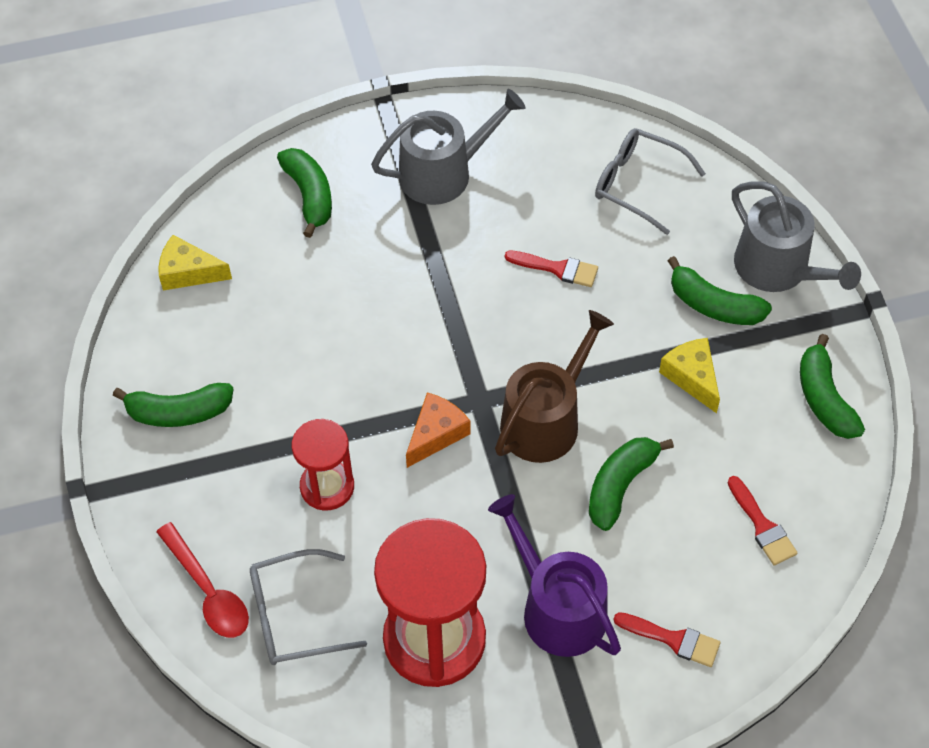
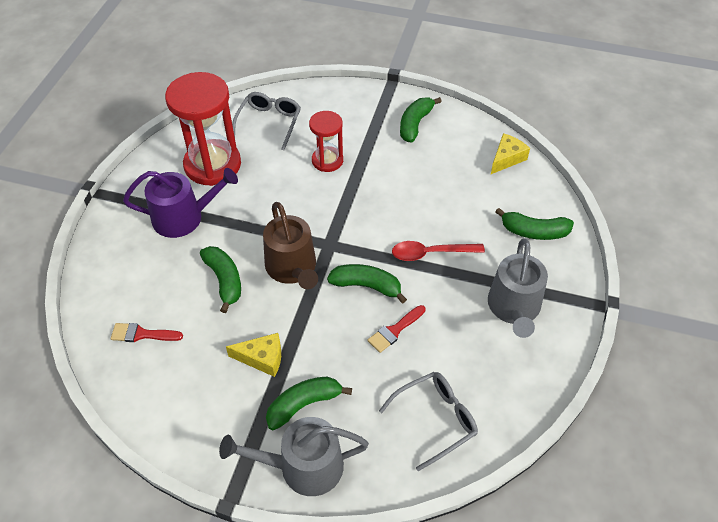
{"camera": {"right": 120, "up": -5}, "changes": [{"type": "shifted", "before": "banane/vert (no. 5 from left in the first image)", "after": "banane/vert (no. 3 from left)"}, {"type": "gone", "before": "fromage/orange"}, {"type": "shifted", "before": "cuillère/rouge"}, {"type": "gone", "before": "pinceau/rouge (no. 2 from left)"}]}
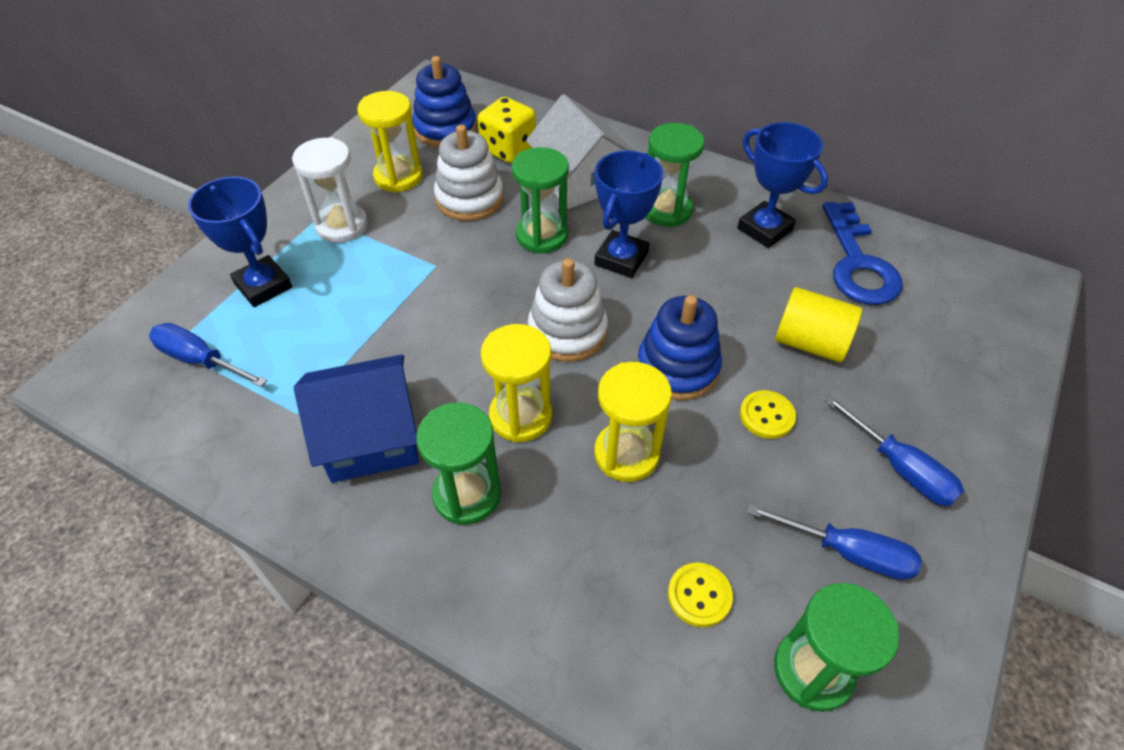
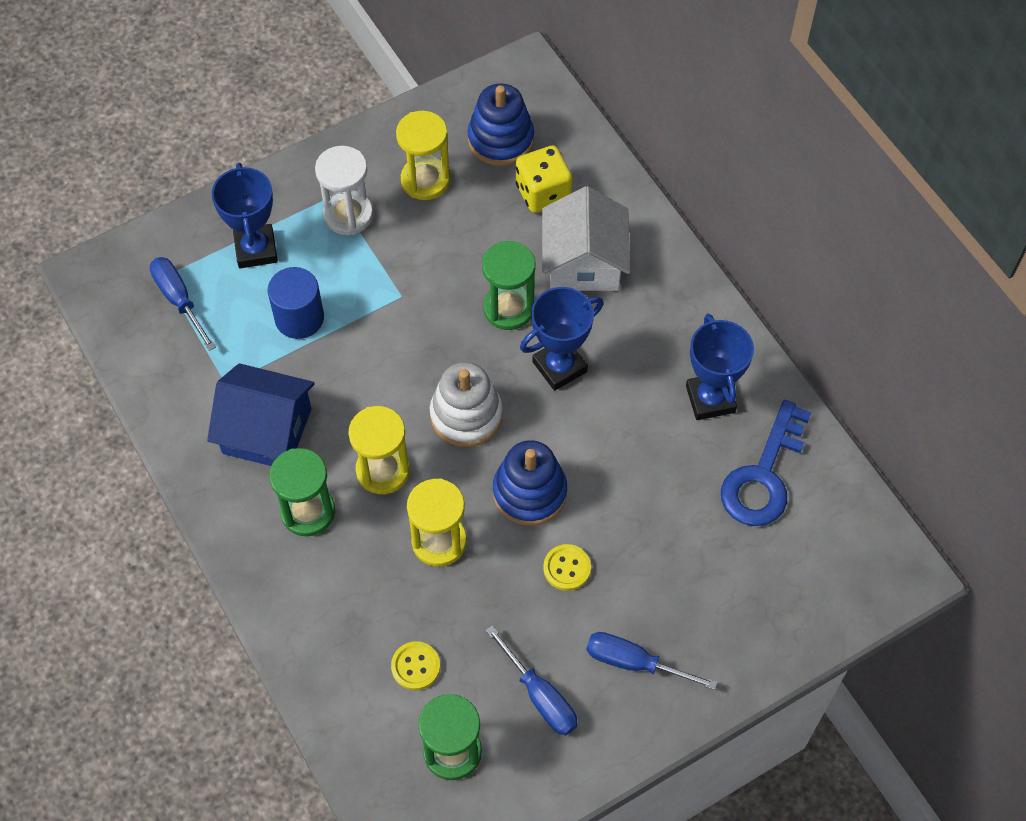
{"camera": {"right": 30, "up": 10}, "changes": [{"type": "gone", "before": "sablier/vert (no. 3 from left)"}, {"type": "gone", "before": "jouet à empiler/blanc (no. 1 from left)"}, {"type": "gone", "before": "cylindre/jaune"}, {"type": "rotated", "before": "tournevis/bleu (no. 3 from left)", "turn": 120}, {"type": "new", "after": "cylindre/bleu"}]}
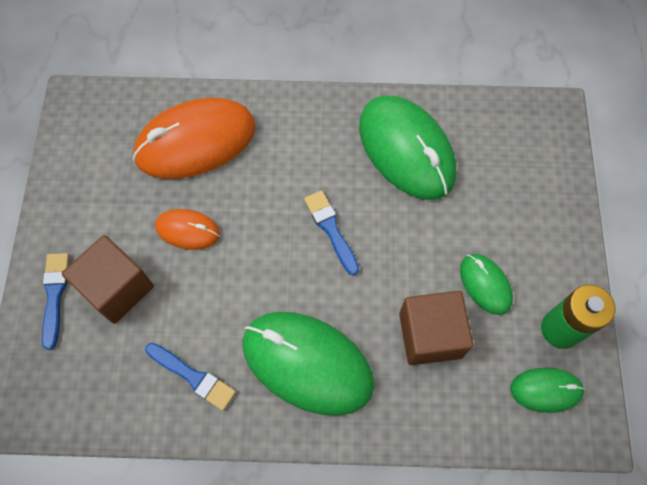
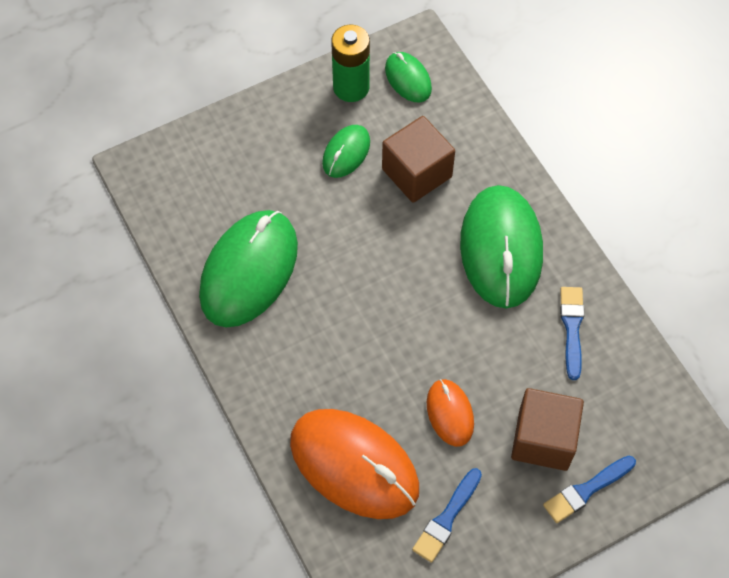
{"camera": {"right": -120, "up": -5}, "changes": [{"type": "shifted", "before": "pinceau/bleu (no. 3 from left in the first image)", "after": "pinceau/bleu (no. 1 from left)"}]}
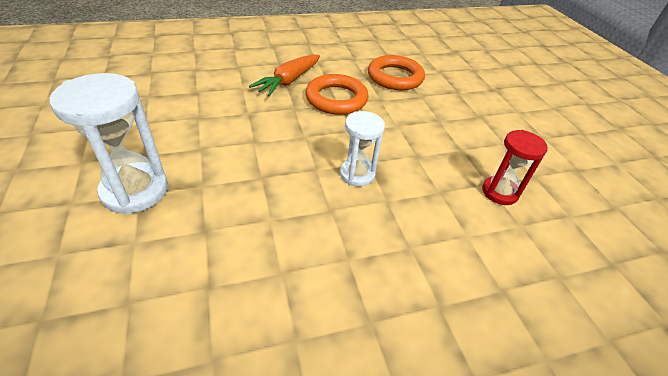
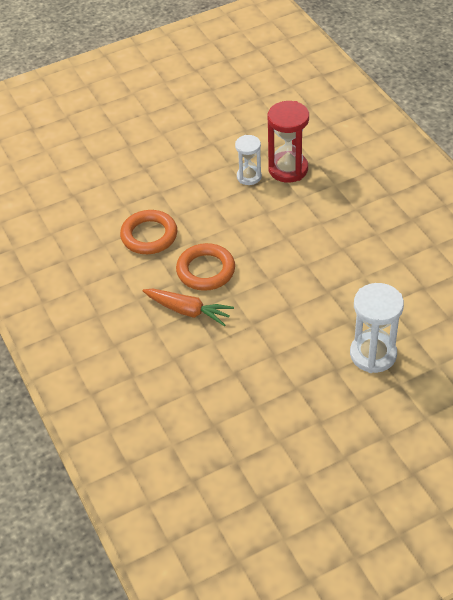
{"camera": {"right": -95, "up": 5}, "changes": [{"type": "shifted", "before": "sablier/blanc (no. 2 from left in the first image)", "after": "sablier/blanc (no. 1 from left)"}, {"type": "scaled", "before": "sablier/rouge", "scale": 1.61}]}
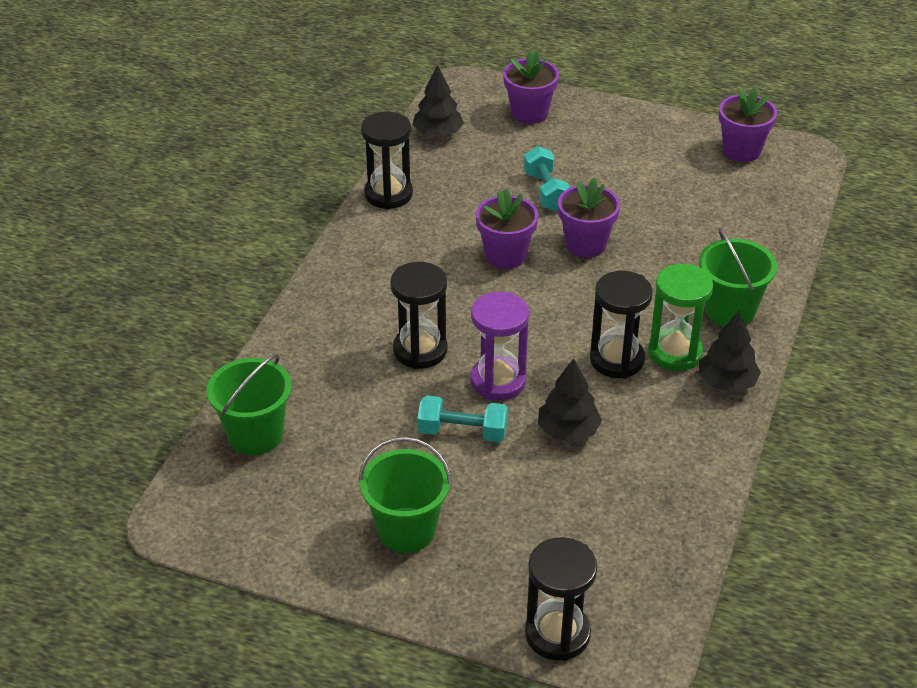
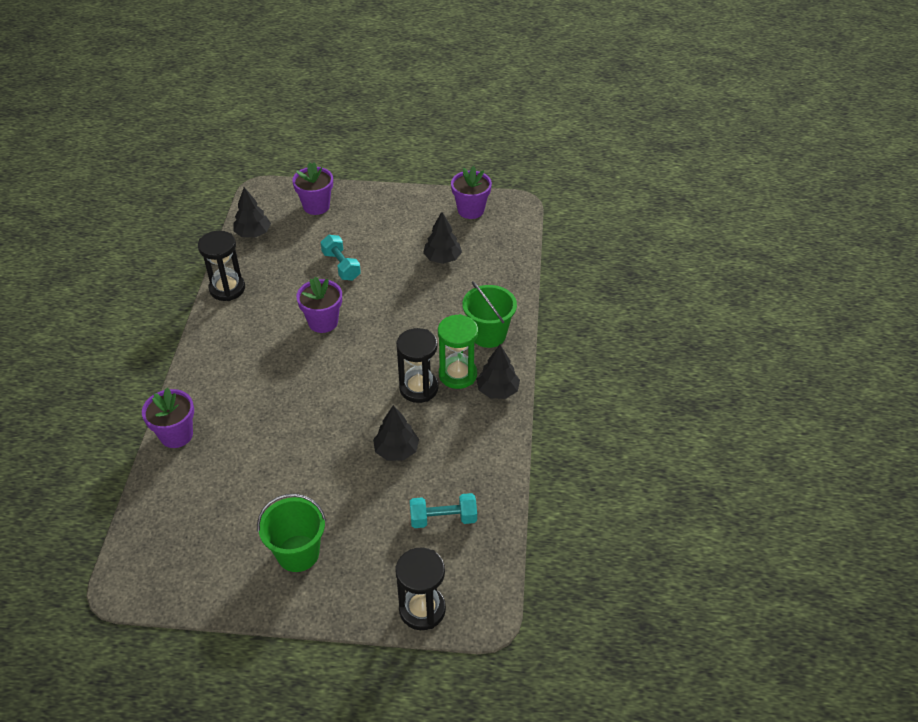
{"camera": {"right": -15, "up": 5}, "changes": [{"type": "shifted", "before": "pot de fleurs/violet (no. 3 from left in the first image)", "after": "pot de fleurs/violet (no. 1 from left)"}, {"type": "gone", "before": "sablier/noir (no. 2 from left)"}, {"type": "gone", "before": "sablier/violet"}, {"type": "gone", "before": "seau/vert (no. 1 from left)"}, {"type": "shifted", "before": "haltère/turquoise (no. 1 from left in the first image)", "after": "haltère/turquoise (no. 2 from left)"}, {"type": "new", "after": "arbre/noir (no. 3 from left)"}]}
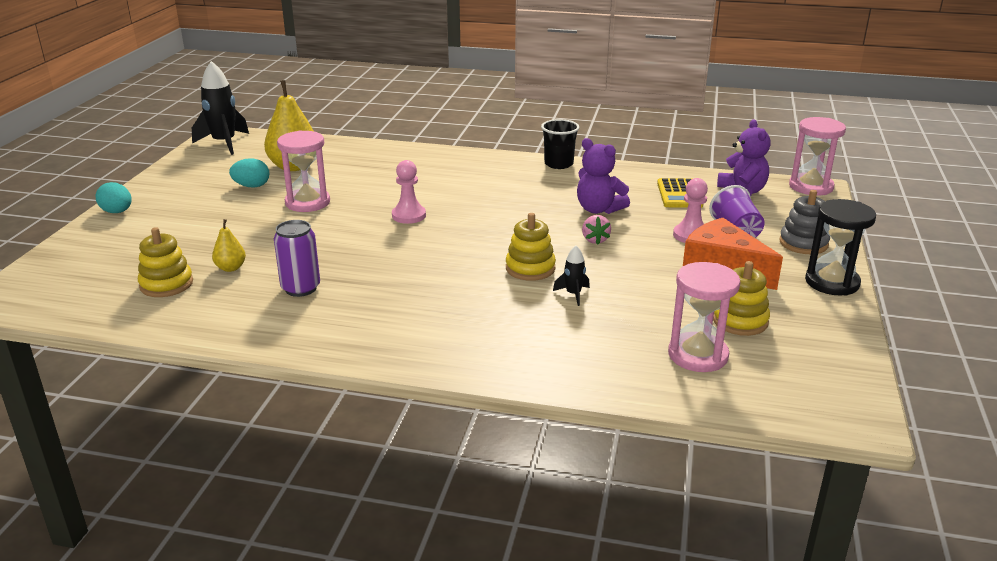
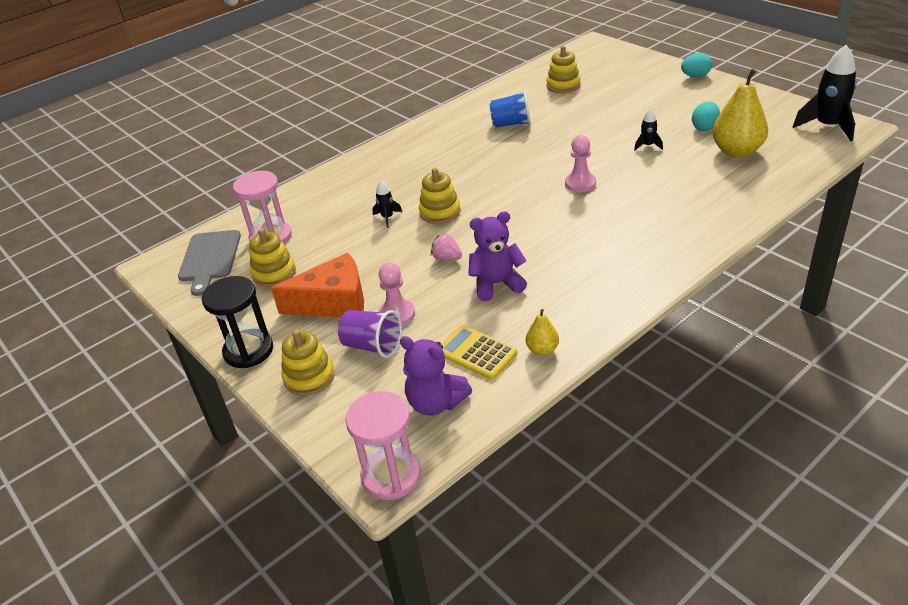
{"camera": {"right": 130, "up": 10}, "changes": [{"type": "gone", "before": "gobelet/noir"}, {"type": "swapped", "before": "sablier/rose (no. 1 from left)", "after": "fusée/noir (no. 2 from left)"}, {"type": "repainted", "before": "jouet à empiler/gris", "after": "jouet à empiler/jaune (no. 2 from left)"}, {"type": "shifted", "before": "poire/jaune (no. 1 from left)"}, {"type": "swapped", "before": "canette/violet", "after": "gobelet/bleu"}, {"type": "new", "after": "planche à découper/gris"}]}
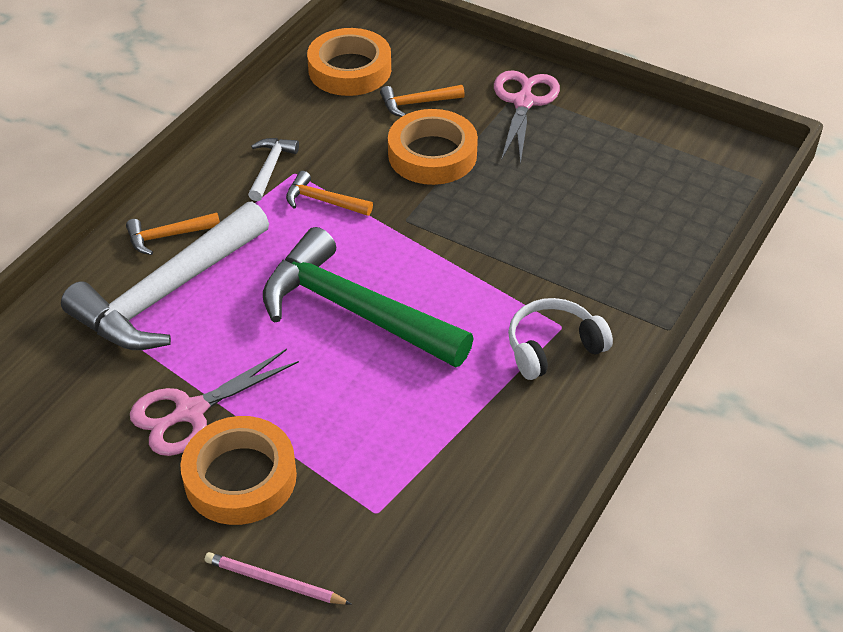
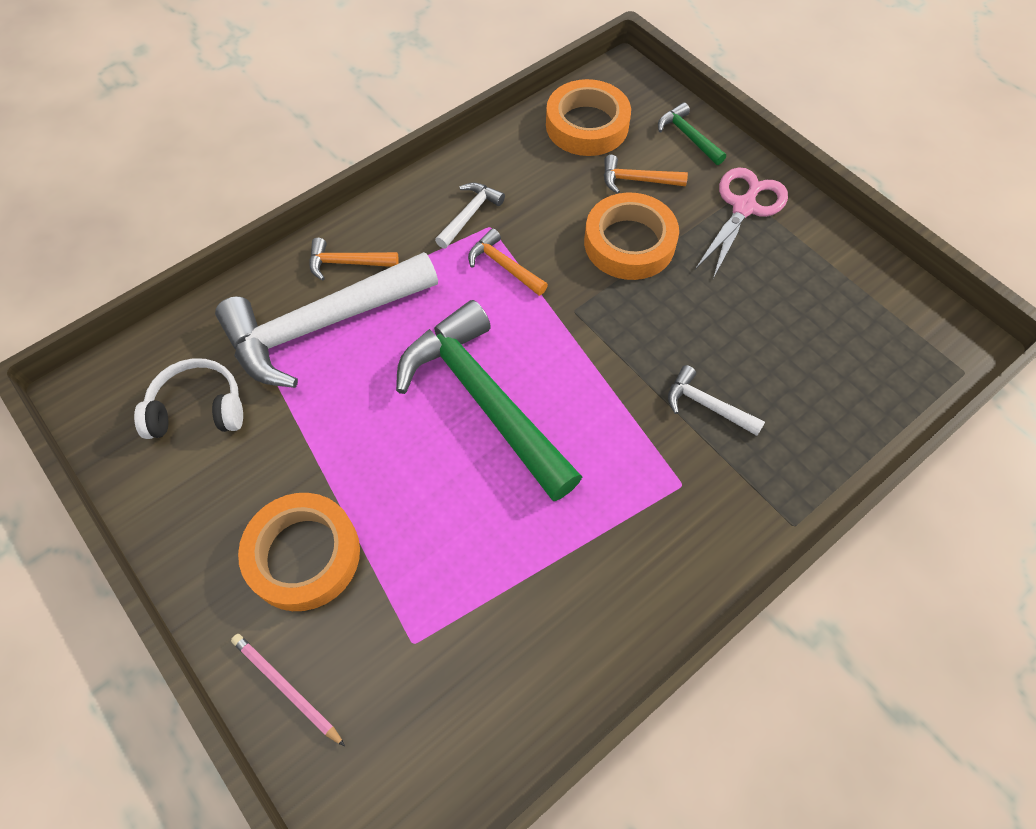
{"camera": {"right": 20, "up": 15}, "changes": [{"type": "shifted", "before": "casque audio/blanc"}, {"type": "gone", "before": "ciseaux/rose (no. 1 from left)"}, {"type": "new", "after": "marteau/vert (no. 2 from left)"}, {"type": "new", "after": "marteau/blanc (no. 3 from left)"}]}
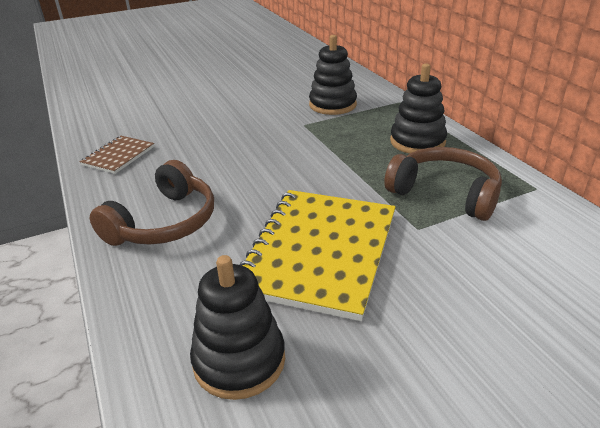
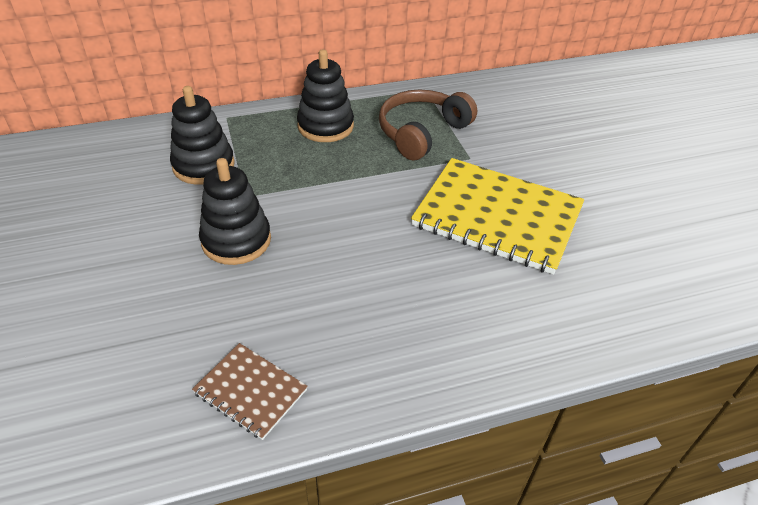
{"camera": {"right": -85, "up": 10}, "changes": [{"type": "gone", "before": "casque audio/marron (no. 1 from left)"}, {"type": "shifted", "before": "jouet à empiler/noir (no. 1 from left in the first image)", "after": "jouet à empiler/noir (no. 2 from left)"}]}
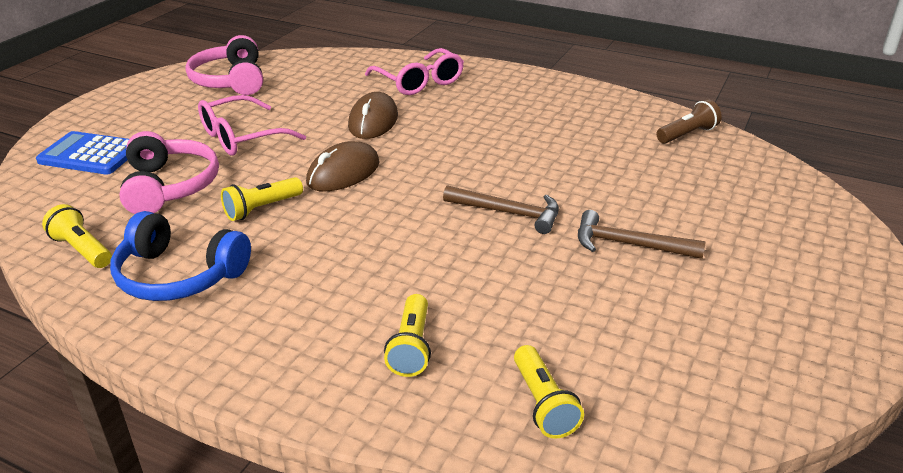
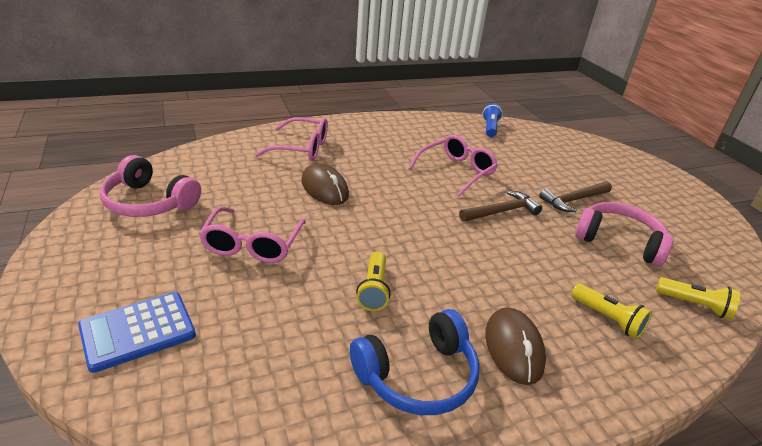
{"camera": {"right": -50, "up": 0}, "changes": [{"type": "repainted", "before": "lampe de poche/marron", "after": "lampe de poche/bleu"}, {"type": "shifted", "before": "casque audio/rose (no. 1 from left in the first image)", "after": "casque audio/rose (no. 2 from left)"}, {"type": "shifted", "before": "souris/marron (no. 1 from left in the first image)", "after": "souris/marron (no. 2 from left)"}, {"type": "gone", "before": "lampe de poche/jaune (no. 1 from left)"}, {"type": "new", "after": "lunettes/rose (no. 3 from left)"}]}
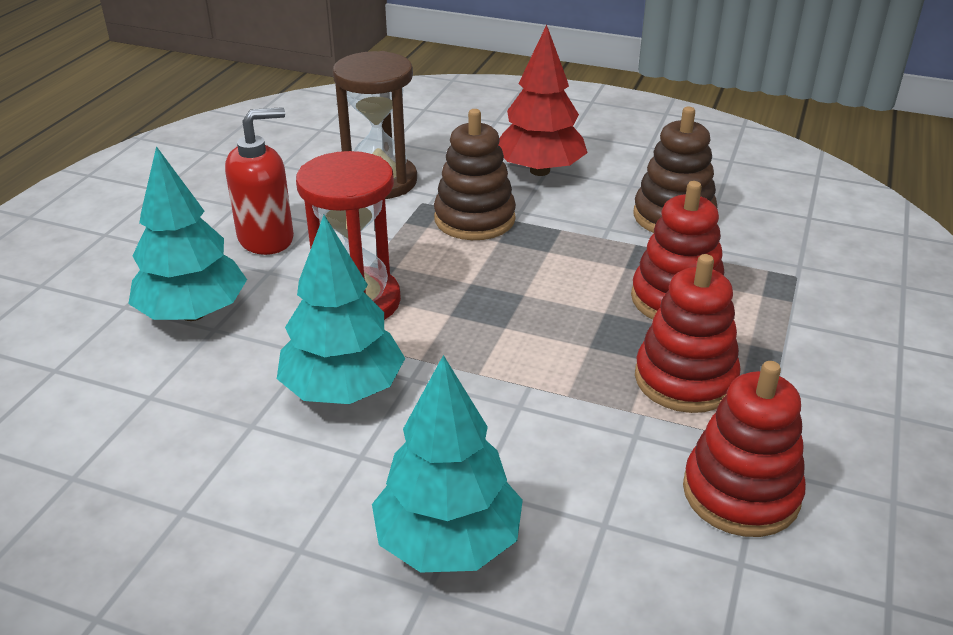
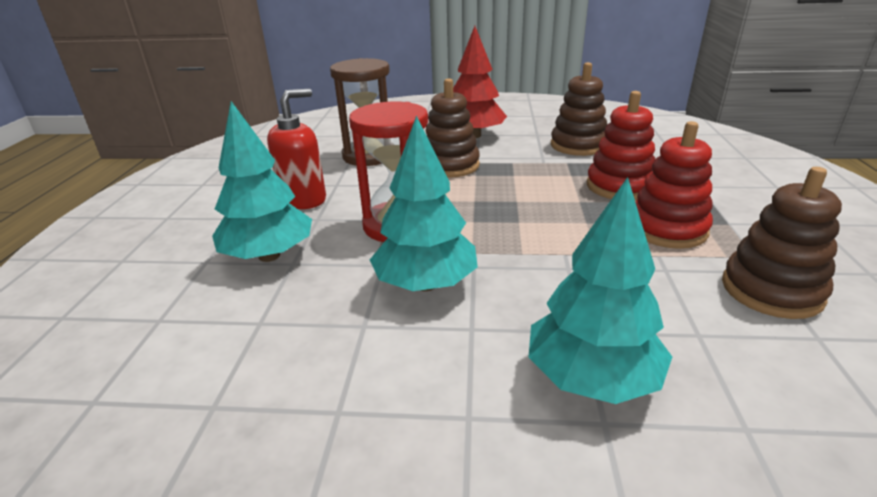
{"camera": {"right": -15, "up": -5}, "changes": [{"type": "repainted", "before": "jouet à empiler/rouge (no. 3 from left)", "after": "jouet à empiler/marron (no. 3 from left)"}]}
